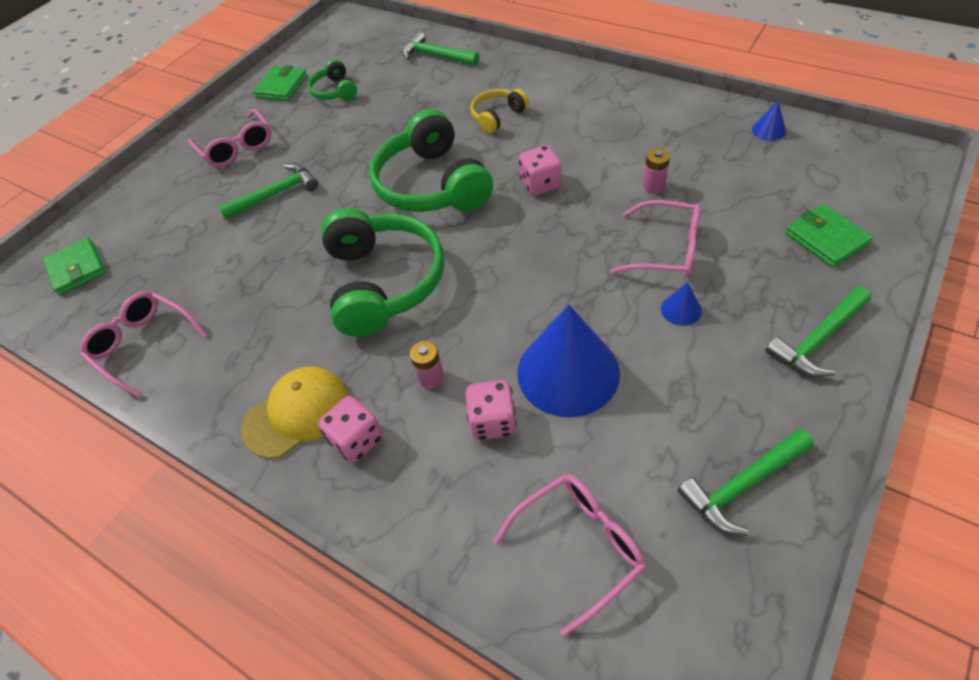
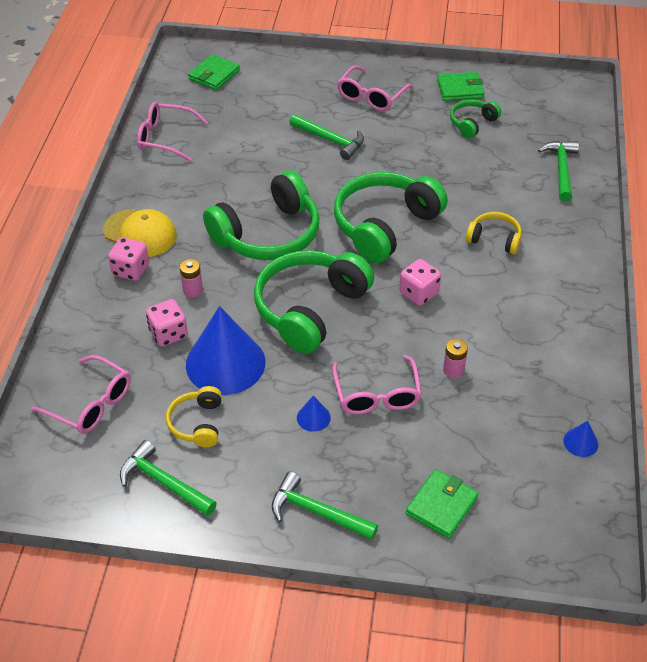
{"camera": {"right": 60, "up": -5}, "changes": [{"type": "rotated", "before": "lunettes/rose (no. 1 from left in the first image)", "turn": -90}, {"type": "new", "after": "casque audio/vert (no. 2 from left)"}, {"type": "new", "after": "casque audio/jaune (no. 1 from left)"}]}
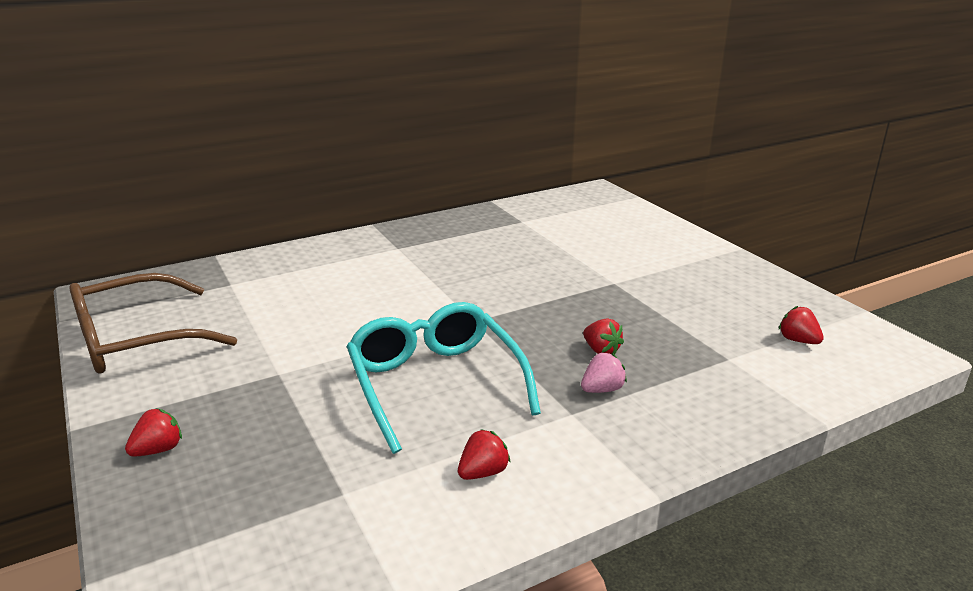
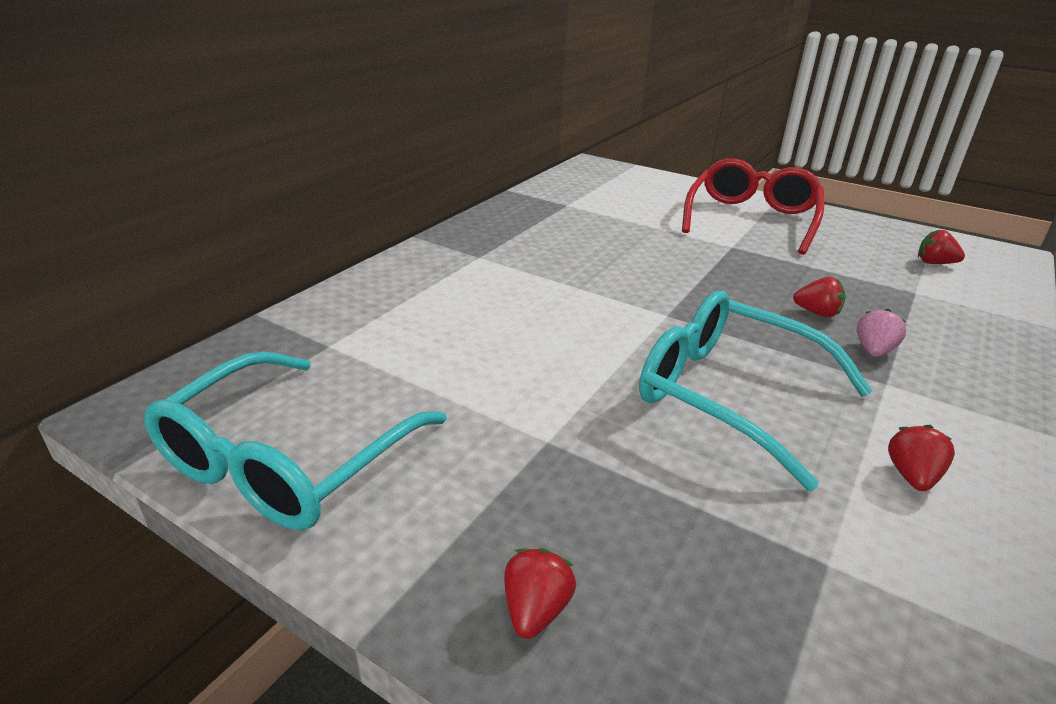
{"camera": {"right": -30, "up": 5}, "changes": [{"type": "repainted", "before": "lunettes/marron", "after": "lunettes/turquoise (no. 1 from left)"}, {"type": "new", "after": "lunettes/rouge"}]}
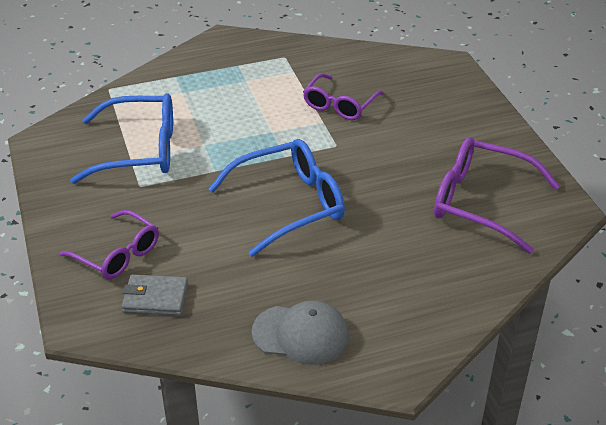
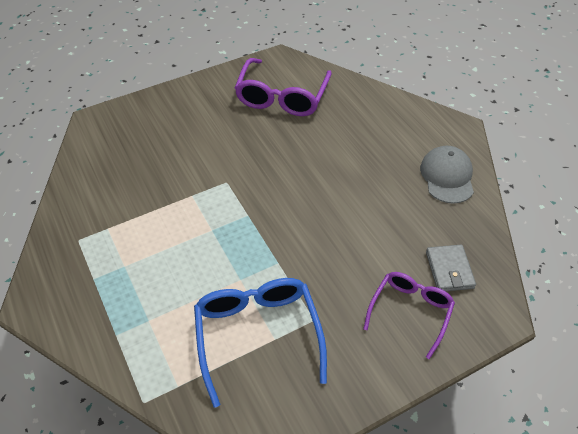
{"camera": {"right": -100, "up": 10}, "changes": [{"type": "gone", "before": "lunettes/violet (no. 2 from left)"}, {"type": "gone", "before": "lunettes/bleu (no. 2 from left)"}]}
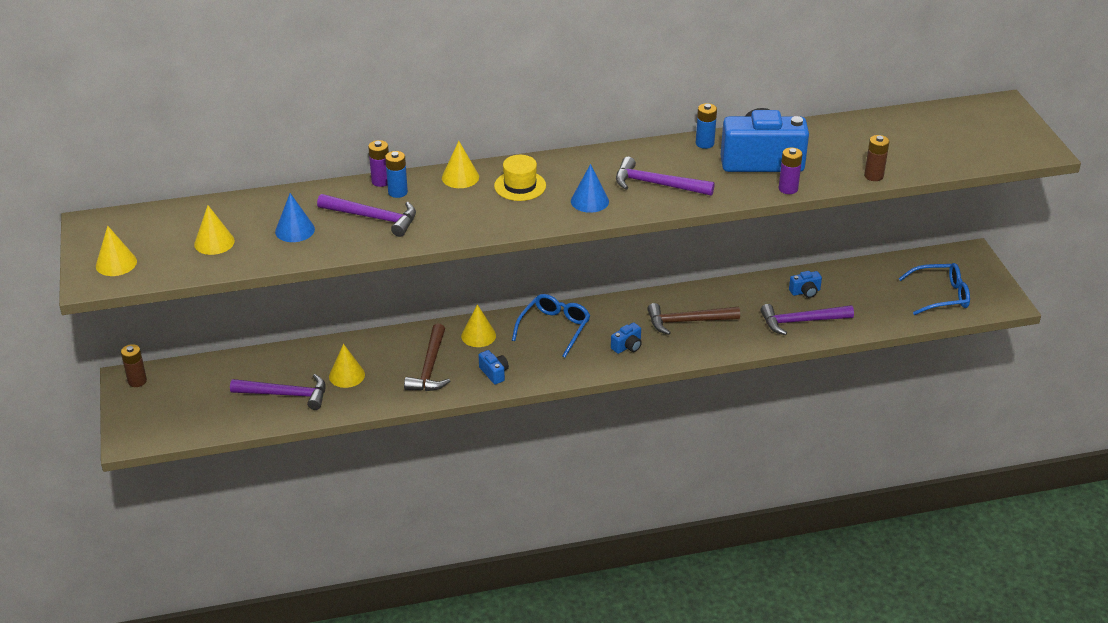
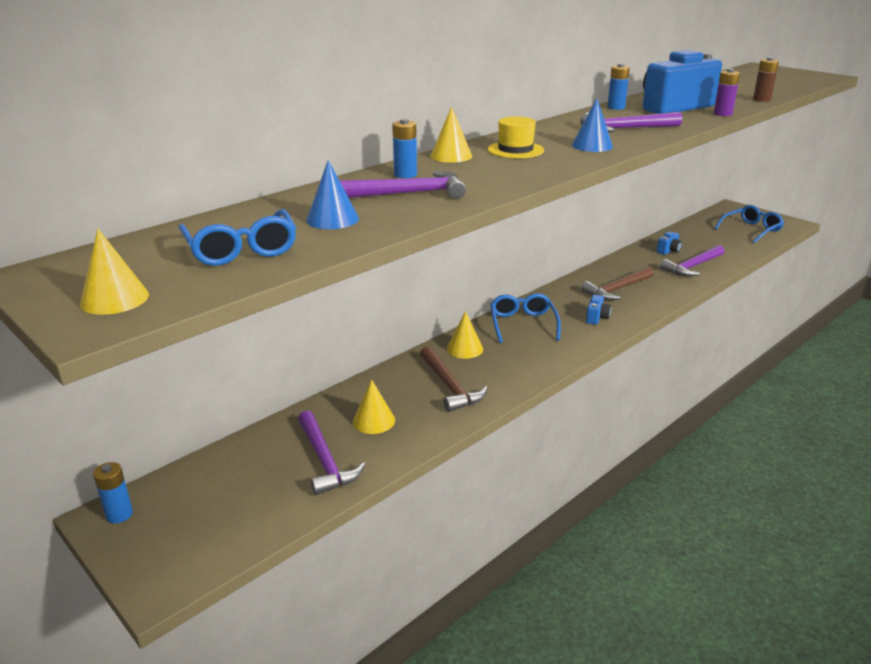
{"camera": {"right": -30, "up": -10}, "changes": [{"type": "gone", "before": "pile/violet (no. 1 from left)"}, {"type": "swapped", "before": "cône/jaune (no. 2 from left)", "after": "lunettes/bleu (no. 1 from left)"}, {"type": "repainted", "before": "pile/marron (no. 1 from left)", "after": "pile/bleu (no. 1 from left)"}, {"type": "gone", "before": "appareil photo/bleu (no. 1 from left)"}, {"type": "rotated", "before": "marteau/violet (no. 1 from left)", "turn": 90}]}
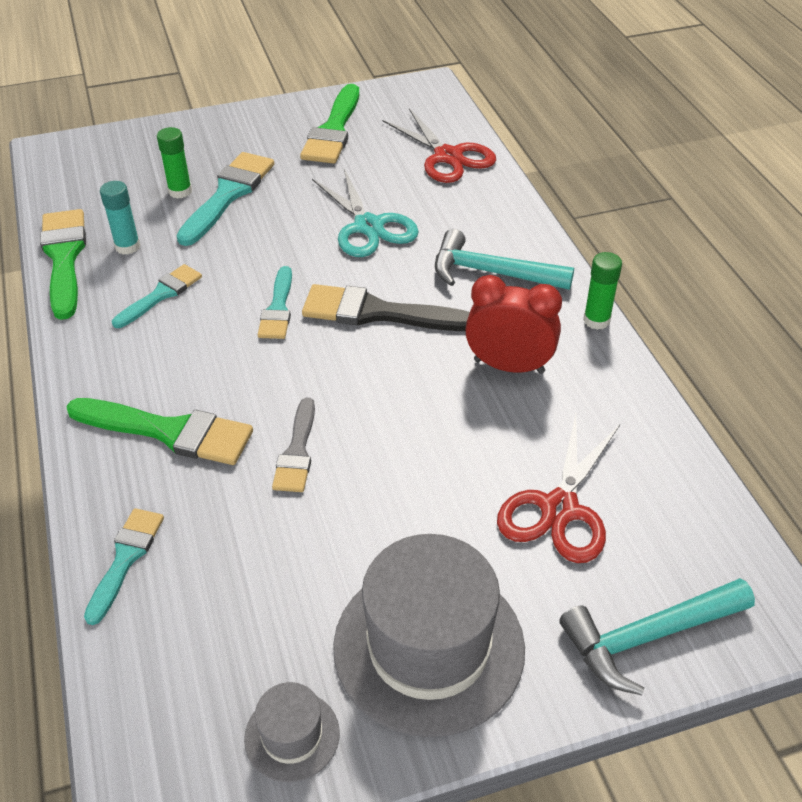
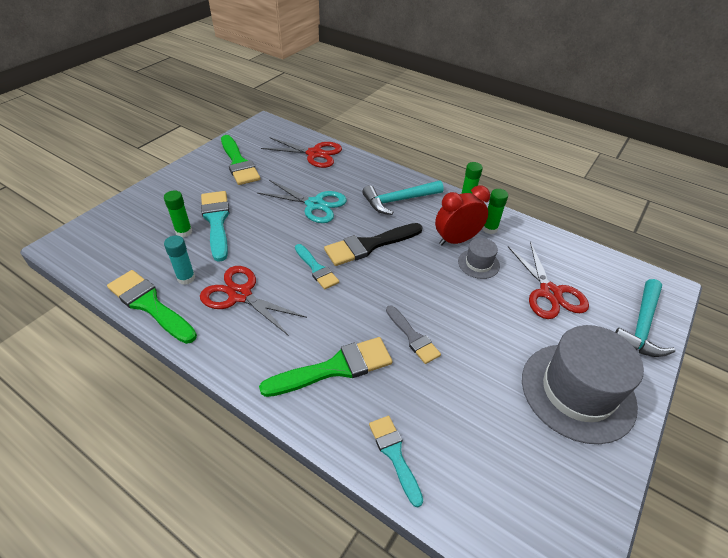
{"camera": {"right": -40, "up": 0}, "changes": [{"type": "swapped", "before": "pinceau/turquoise (no. 2 from left)", "after": "ciseaux/rouge (no. 1 from left)"}, {"type": "shifted", "before": "chapeau/gris (no. 1 from left)"}, {"type": "new", "after": "bâton de colle/vert (no. 3 from left)"}]}
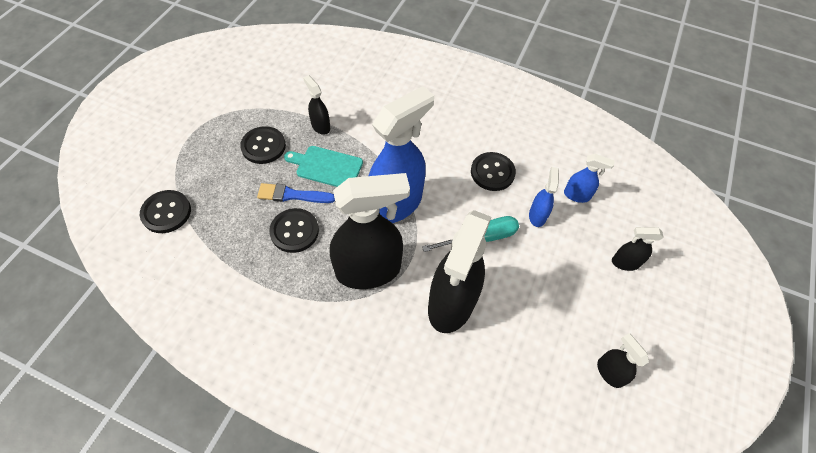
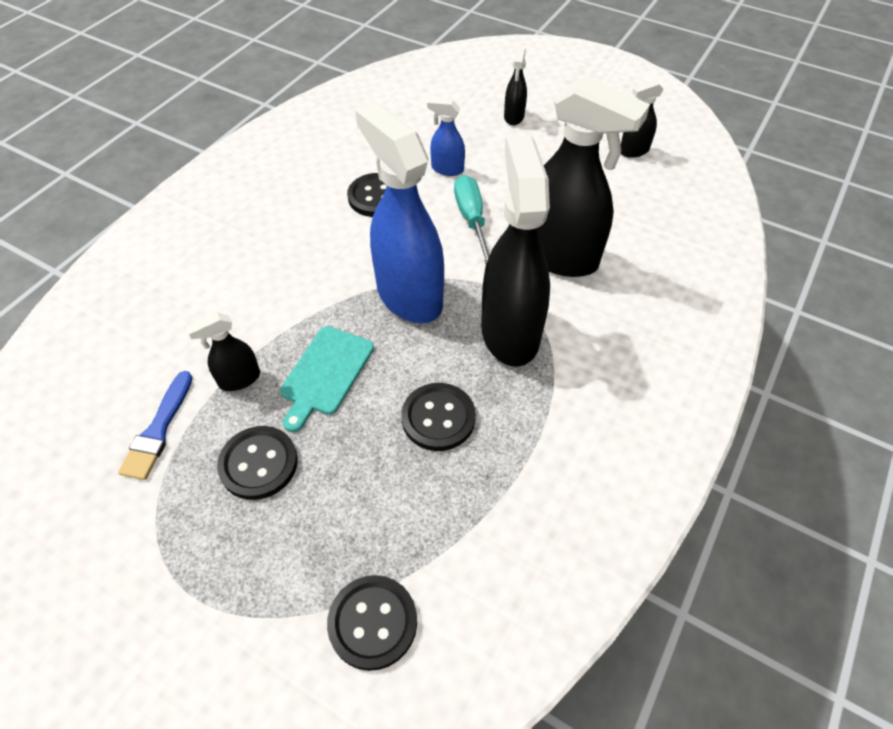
{"camera": {"right": -80, "up": -5}, "changes": [{"type": "gone", "before": "vaporisateur/bleu (no. 3 from left)"}, {"type": "shifted", "before": "pinceau/bleu"}]}
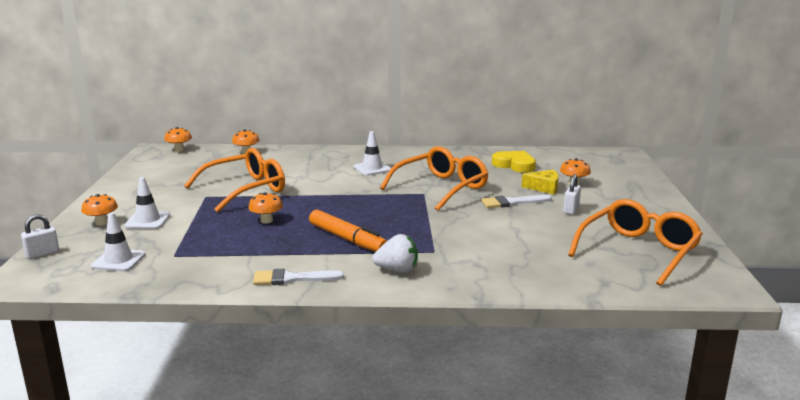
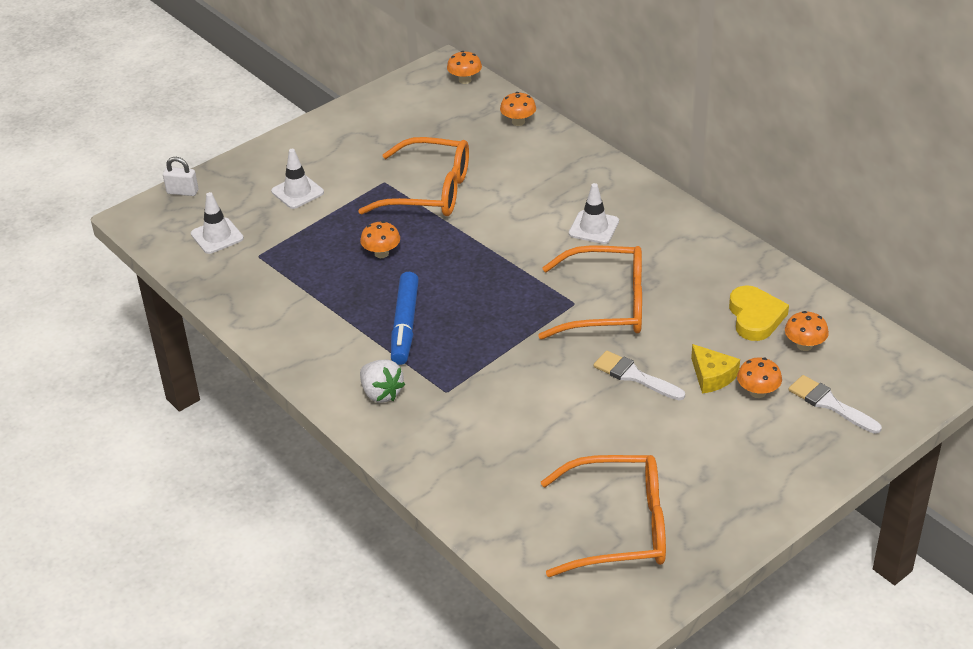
{"camera": {"right": 50, "up": 20}, "changes": [{"type": "gone", "before": "cadenas/blanc (no. 2 from left)"}, {"type": "shifted", "before": "champignon/orange (no. 1 from left in the first image)", "after": "champignon/orange (no. 5 from left)"}, {"type": "repainted", "before": "feutre/orange", "after": "feutre/bleu"}, {"type": "shifted", "before": "pinceau/blanc (no. 1 from left in the first image)", "after": "pinceau/blanc (no. 2 from left)"}]}
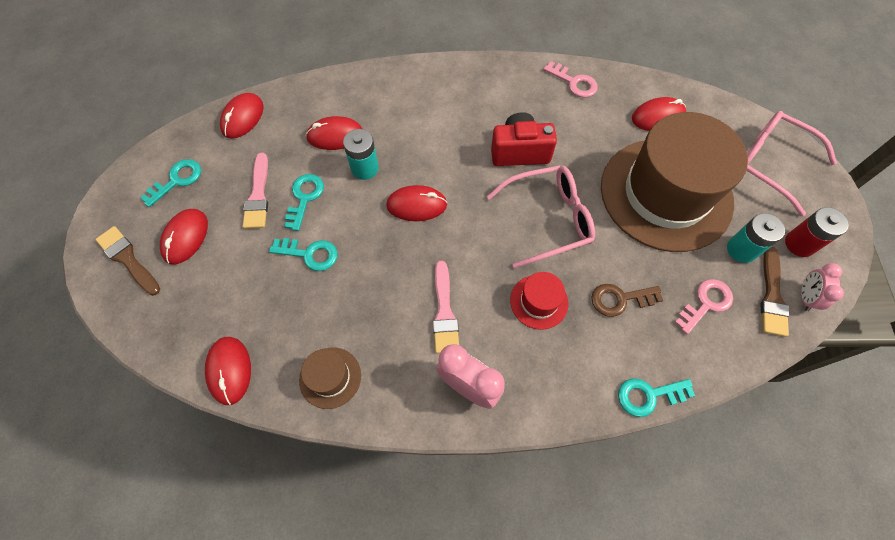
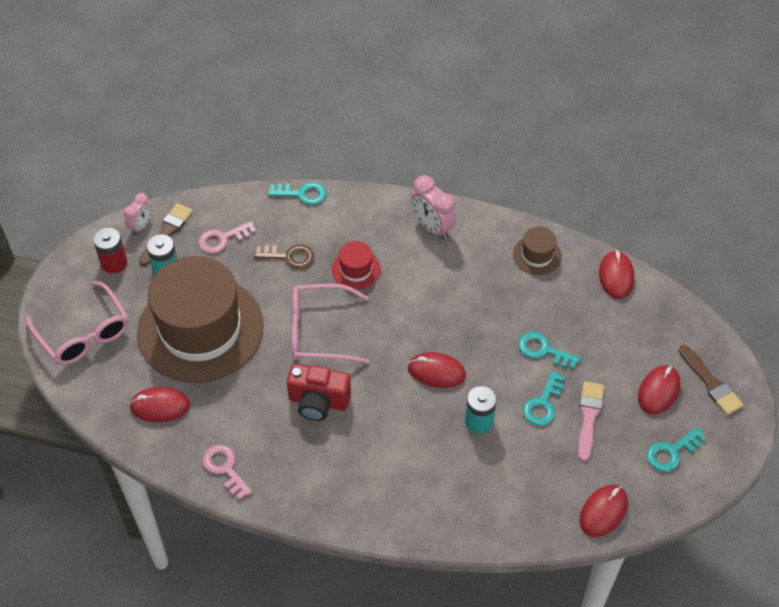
{"camera": {"right": -165, "up": -10}, "changes": [{"type": "gone", "before": "souris/rouge (no. 4 from left)"}, {"type": "gone", "before": "pinceau/rose (no. 2 from left)"}]}
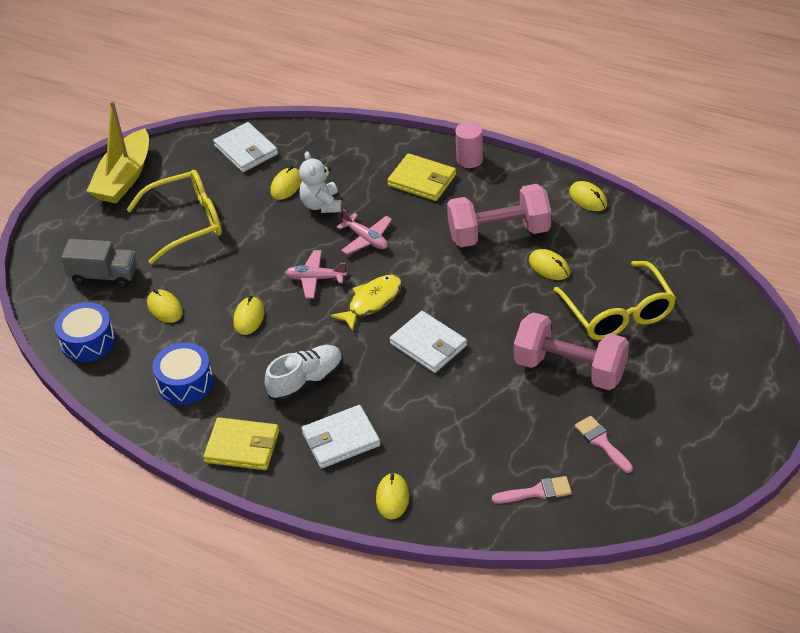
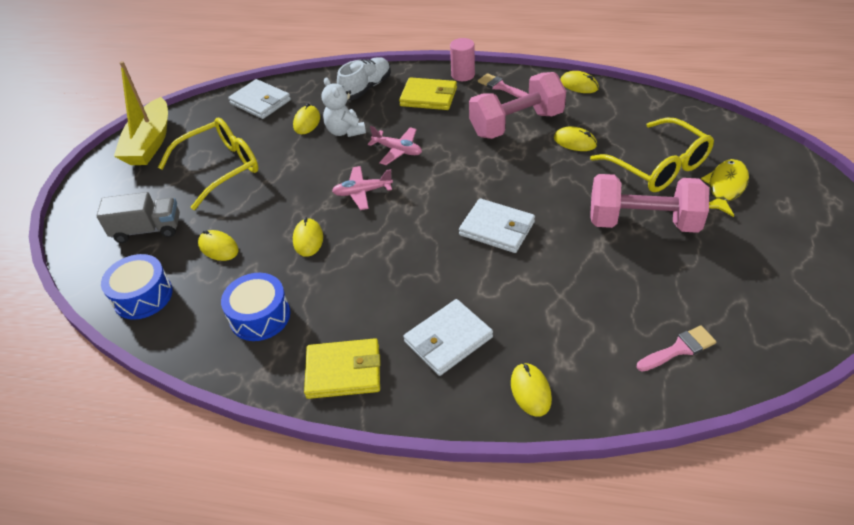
{"camera": {"right": -15, "up": 0}, "changes": [{"type": "shifted", "before": "poisson/jaune"}, {"type": "shifted", "before": "chaussure/blanc"}, {"type": "shifted", "before": "pinceau/rose (no. 2 from left in the first image)", "after": "pinceau/rose (no. 1 from left)"}]}
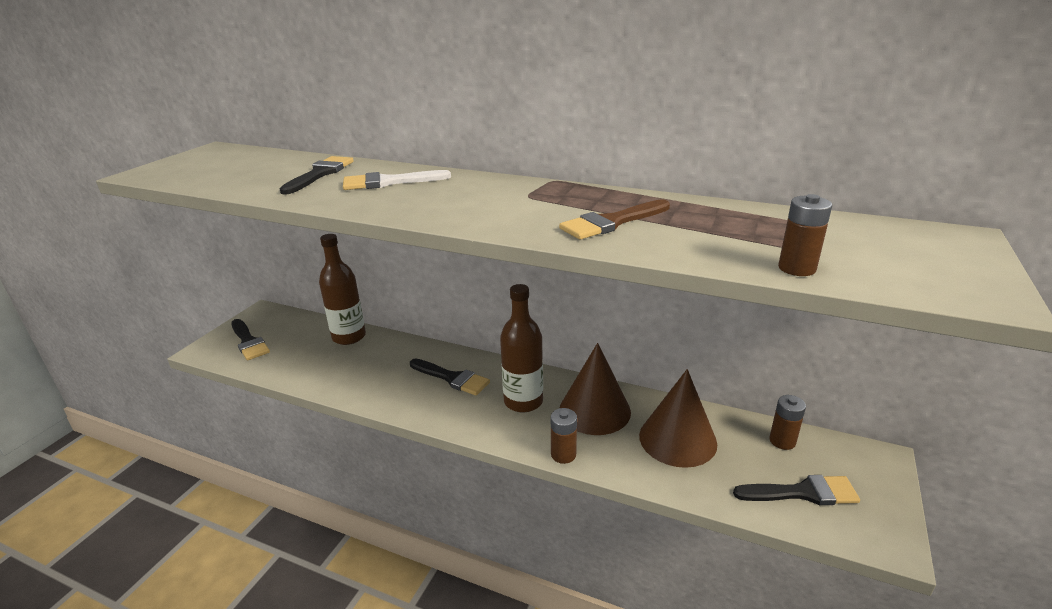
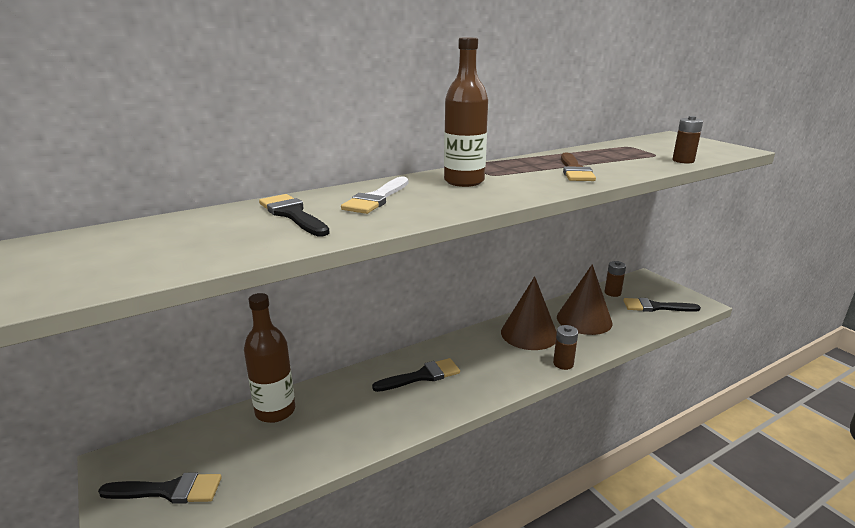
{"camera": {"right": -55, "up": -5}, "changes": [{"type": "shifted", "before": "bouteille/marron (no. 2 from left)"}, {"type": "rotated", "before": "pinceau/noir (no. 4 from left)", "turn": -120}]}
